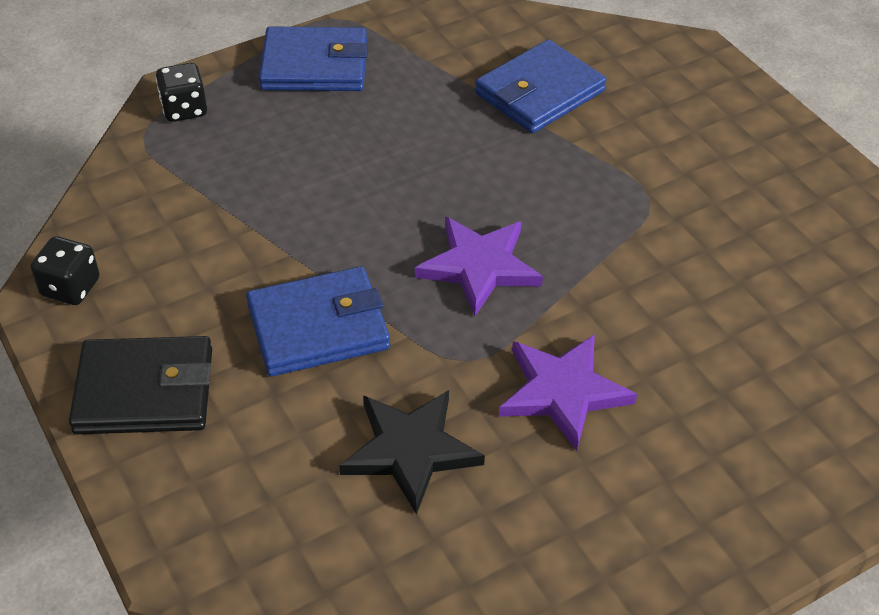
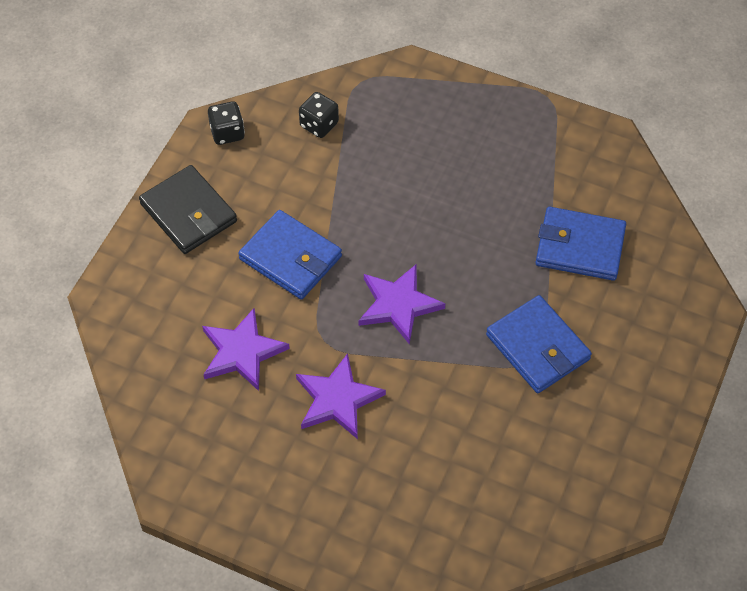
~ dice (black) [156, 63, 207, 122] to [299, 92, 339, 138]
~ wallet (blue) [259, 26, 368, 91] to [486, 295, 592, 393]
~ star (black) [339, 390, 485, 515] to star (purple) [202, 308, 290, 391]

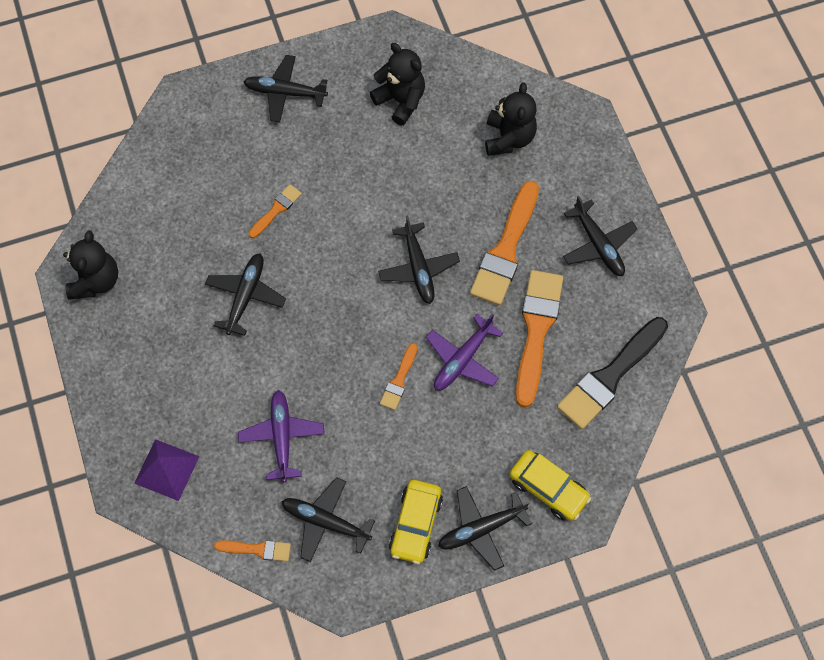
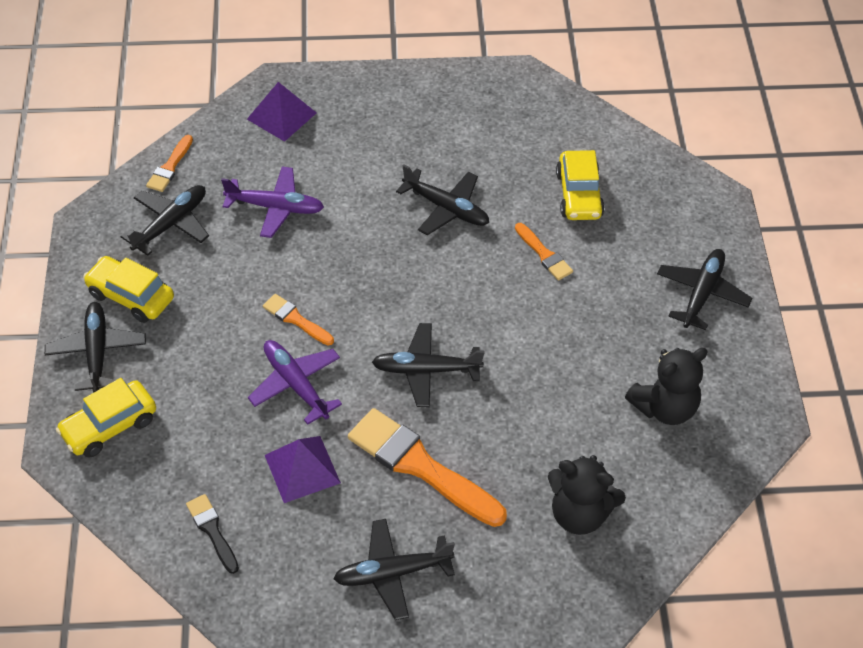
- teddy bear (black) [63, 230, 118, 300]
~ brush (orange) [516, 270, 563, 408] to pyramid (purple) [265, 436, 341, 503]
~ brush (black) [557, 317, 668, 429] = [186, 494, 239, 574] x0.50
+ car (yellow) [556, 150, 605, 220]

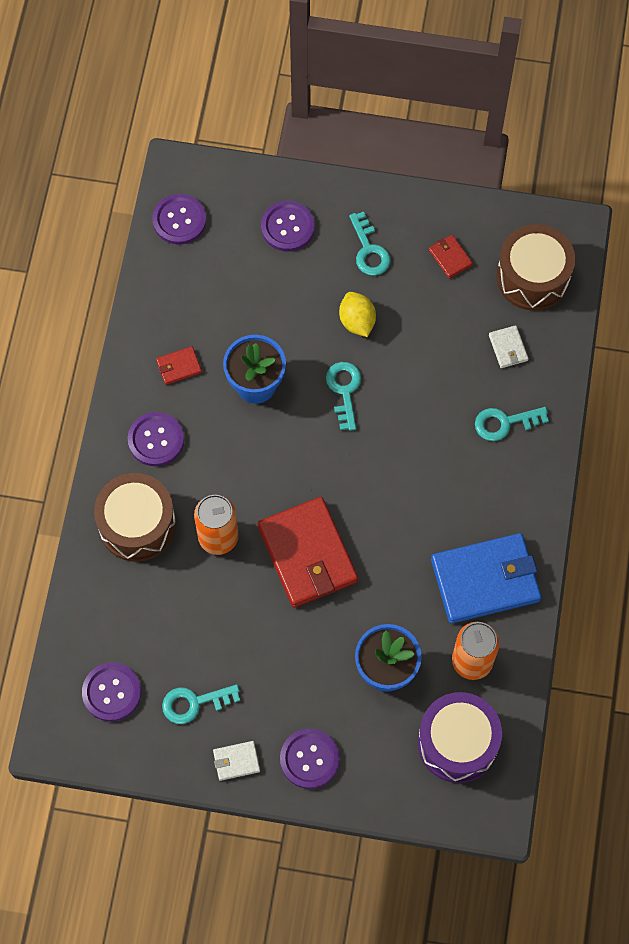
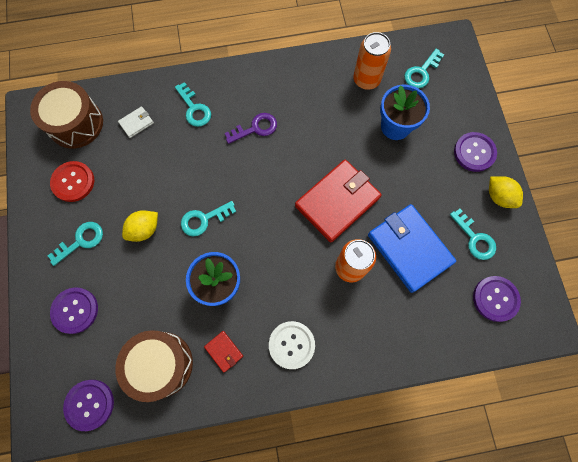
~ drum (brown) [94, 473, 176, 562] to [115, 330, 193, 402]
~ button (purple) [128, 412, 184, 466] to button (white) [269, 321, 315, 369]
~ wallet (white) [213, 741, 260, 781] to lemon (yellow) [489, 176, 523, 208]
~ drum (purple) [418, 692, 502, 783] to key (turquoise) [404, 49, 444, 89]
~ wallet (red) [429, 235, 473, 278] to button (red) [50, 161, 94, 202]
~ wallet (blue) [431, 533, 542, 624] to [368, 204, 456, 293]
+ key (purple) [225, 113, 277, 144]

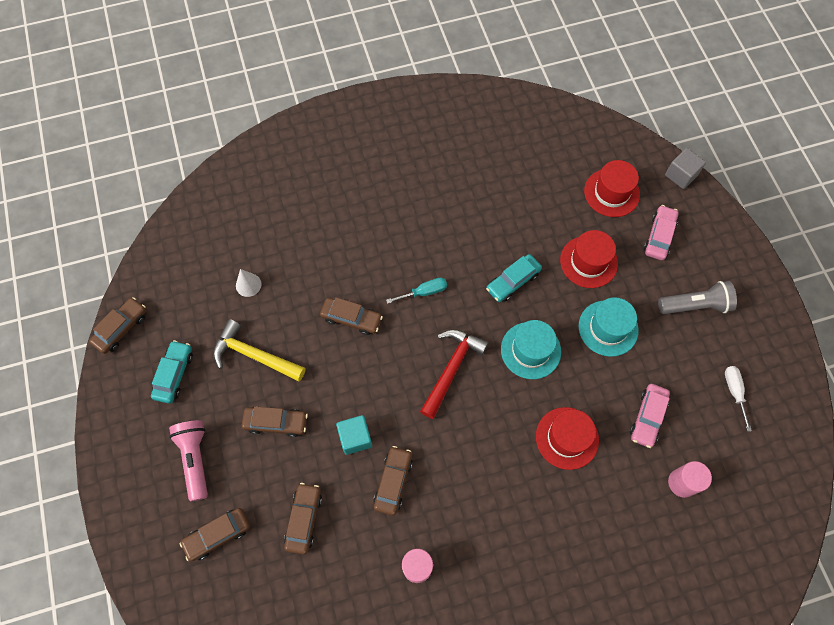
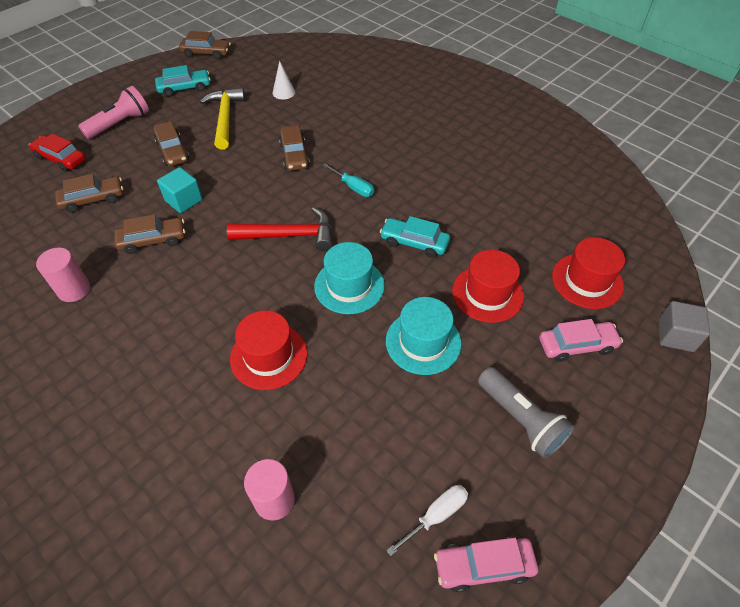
~ car (brown) [180, 508, 250, 561] to car (red) [29, 134, 86, 172]
~ car (pink) [630, 384, 670, 448] to [434, 537, 538, 592]

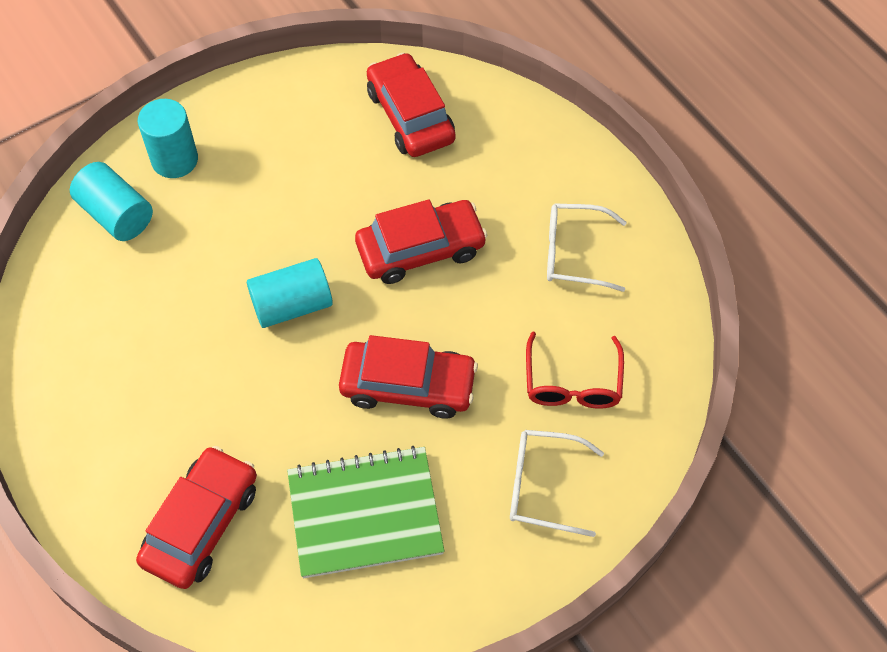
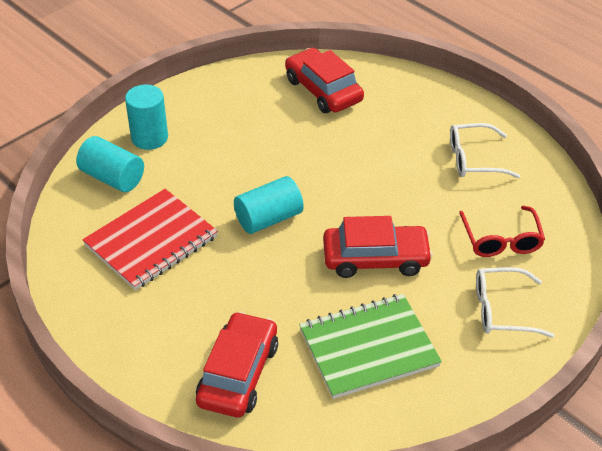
- car (red) [355, 199, 487, 284]
+ notebook (red) [82, 189, 218, 290]

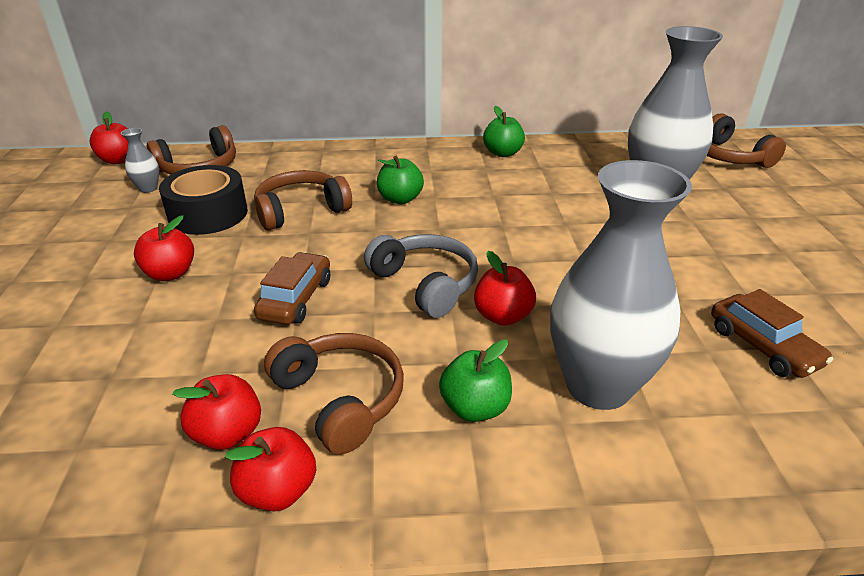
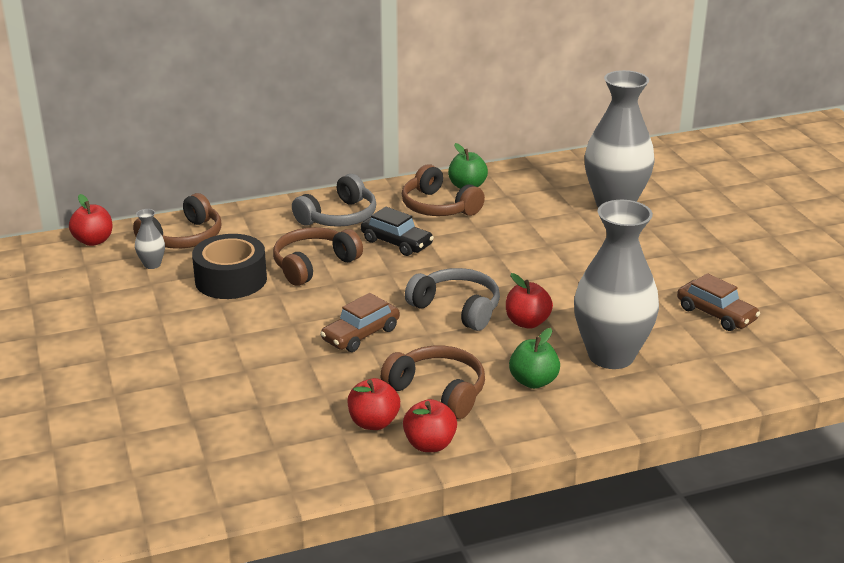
- apple (red) [134, 215, 194, 281]
~ car (brown) [254, 252, 330, 325] = [320, 293, 400, 352] 135 degrees counterclockwise
~ apple (green) [377, 156, 424, 204] to car (black) [361, 207, 434, 256]
~ headphones (brown) [707, 113, 786, 168] to [402, 164, 485, 216]
+ headphones (grey) [292, 174, 376, 227]

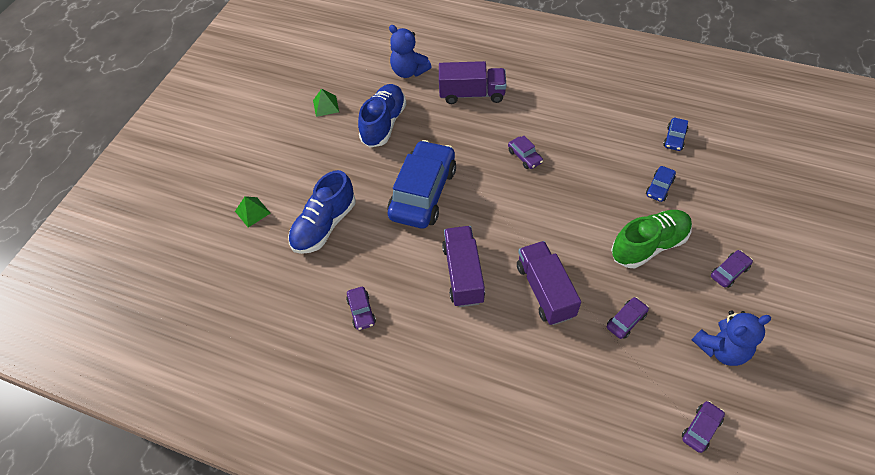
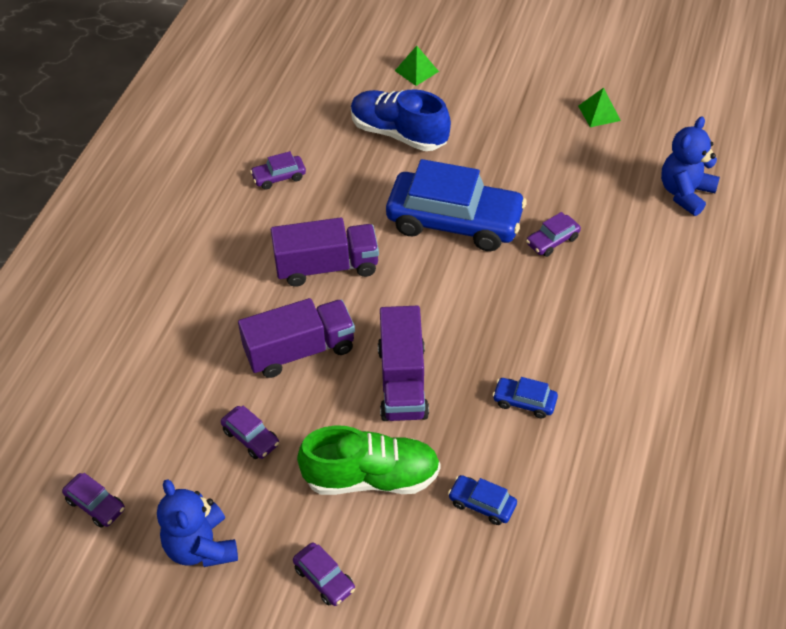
- shoe (blue) [358, 84, 406, 147]
~ truck (purple) [439, 61, 506, 104] to [378, 306, 429, 421]
~ car (purple) [508, 136, 543, 169] to [526, 212, 581, 257]
~ shoe (green) [611, 210, 692, 268] = [297, 426, 441, 495] 60 degrees counterclockwise
~ car (blue) [663, 117, 688, 151] to [493, 377, 558, 418]

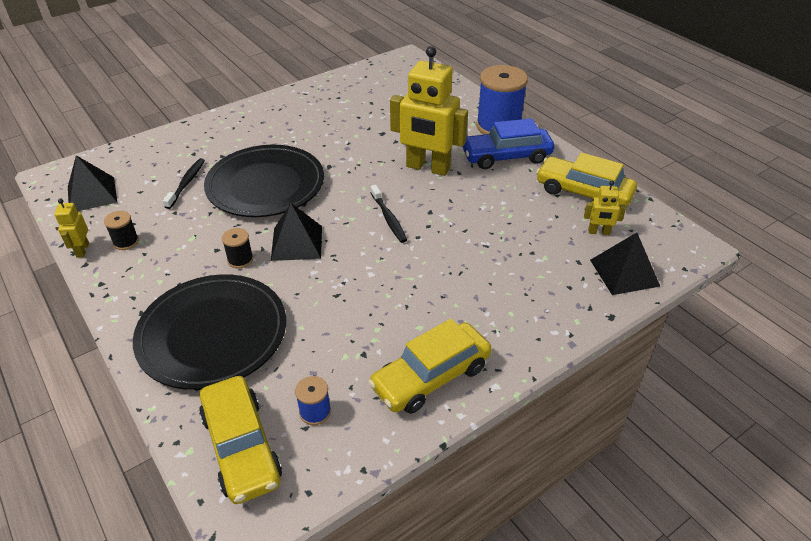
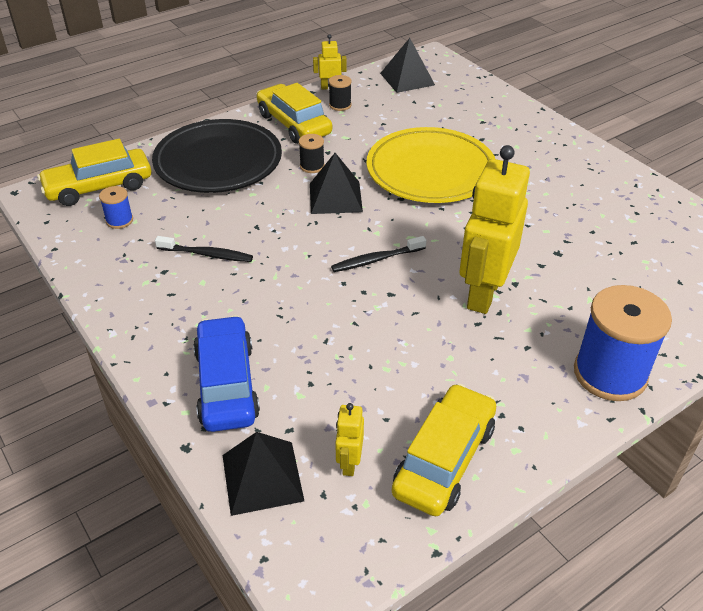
~ toothbrush (black) [163, 158, 205, 209] to [155, 236, 253, 262]
~ plate (black) [204, 145, 324, 217] to plate (yellow) [367, 127, 495, 203]
~ car (yellow) [368, 319, 492, 414] to [257, 83, 332, 144]
~ car (blue) [463, 118, 554, 169] to [193, 315, 260, 432]

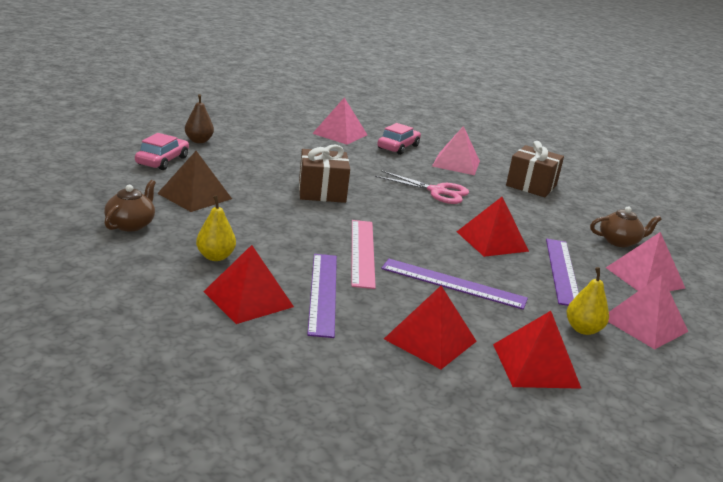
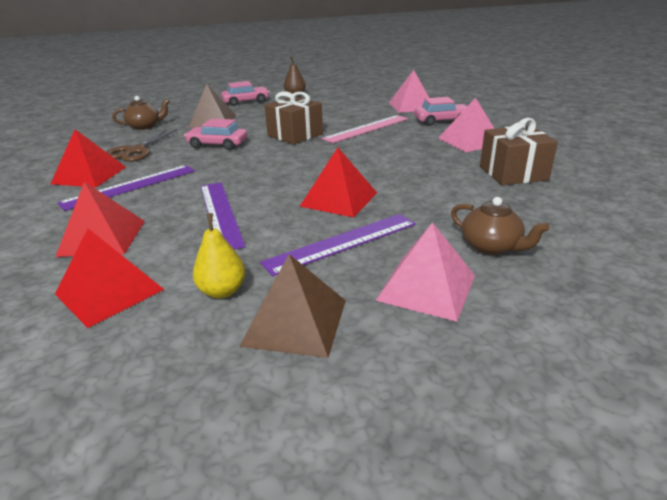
~ pear (yellow) [196, 195, 236, 261] to scissors (brown) [106, 129, 178, 162]
~ ruler (pink) [351, 220, 376, 289] to [322, 115, 408, 143]
- scissors (pink) [375, 170, 469, 204]
~ pyramid (pink) [608, 275, 688, 349] to pyramid (brown) [239, 254, 346, 358]
+ car (pink) [184, 119, 247, 150]

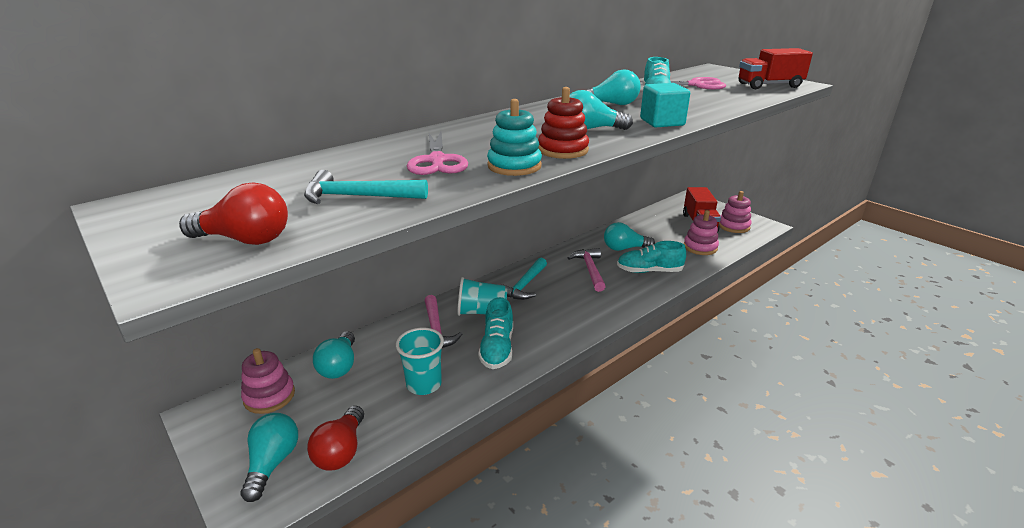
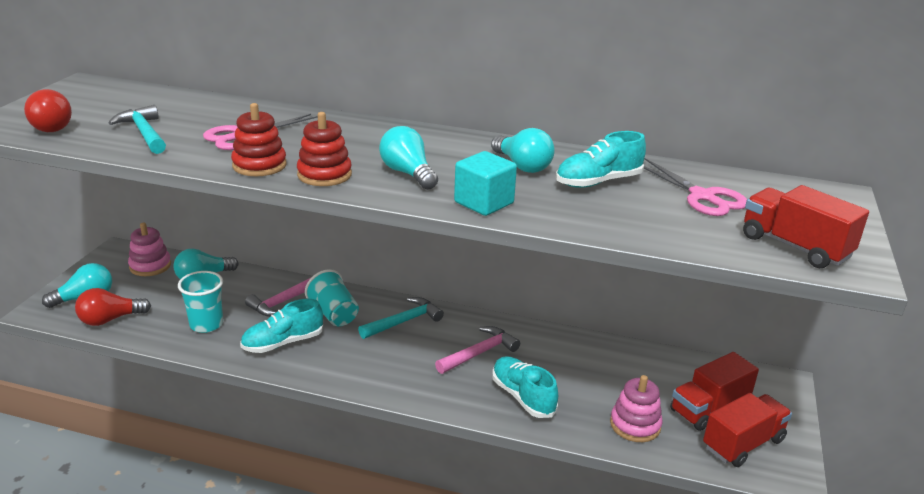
~ stacking toy (turquoise) [487, 99, 542, 176] to stacking toy (red) [231, 103, 287, 176]
~ hammer (turquoise) [499, 258, 547, 300] = [358, 297, 444, 339] 150 degrees clockwise
- light bulb (turquoise) [604, 222, 655, 251]
~ stacking toy (pink) [719, 191, 752, 233] to truck (red) [703, 393, 792, 467]

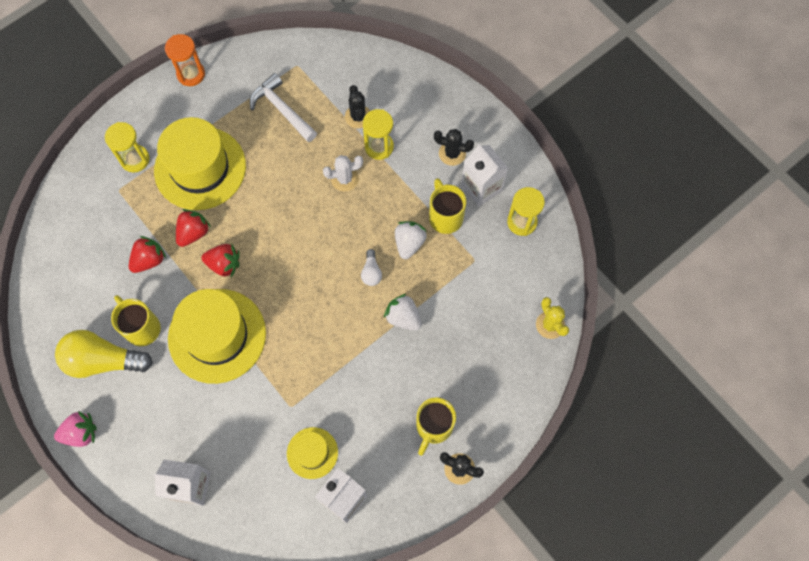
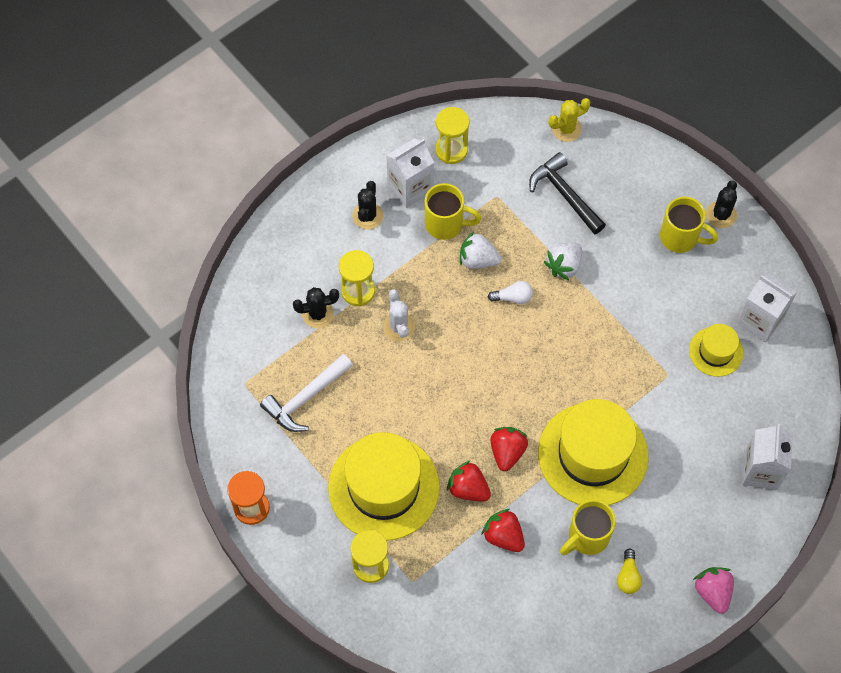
~ light bulb (yellow) [55, 330, 153, 378] = [617, 549, 642, 594] x0.46
~ mug (yellow) [429, 178, 466, 234] = [425, 183, 482, 240] 150 degrees counterclockwise
+ hammer (black) [529, 152, 606, 235]

